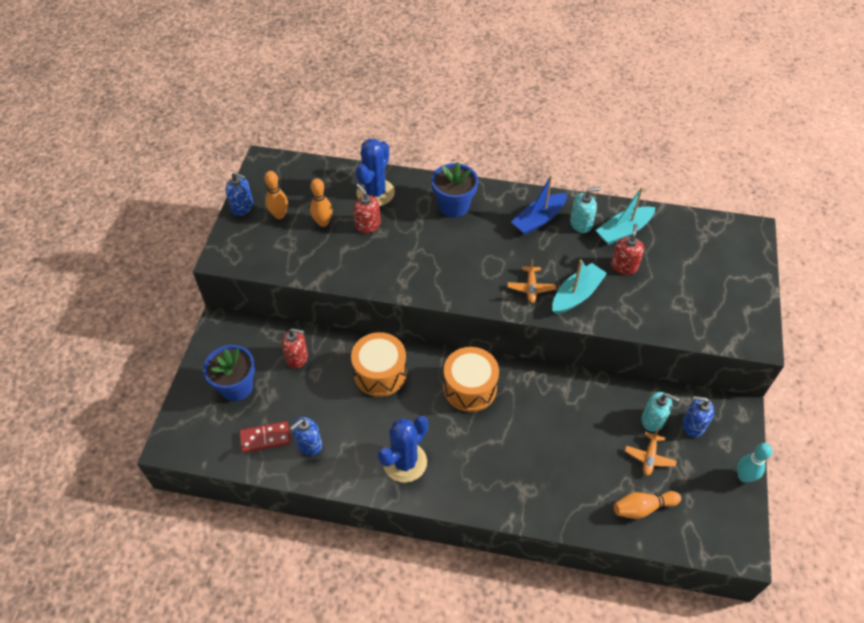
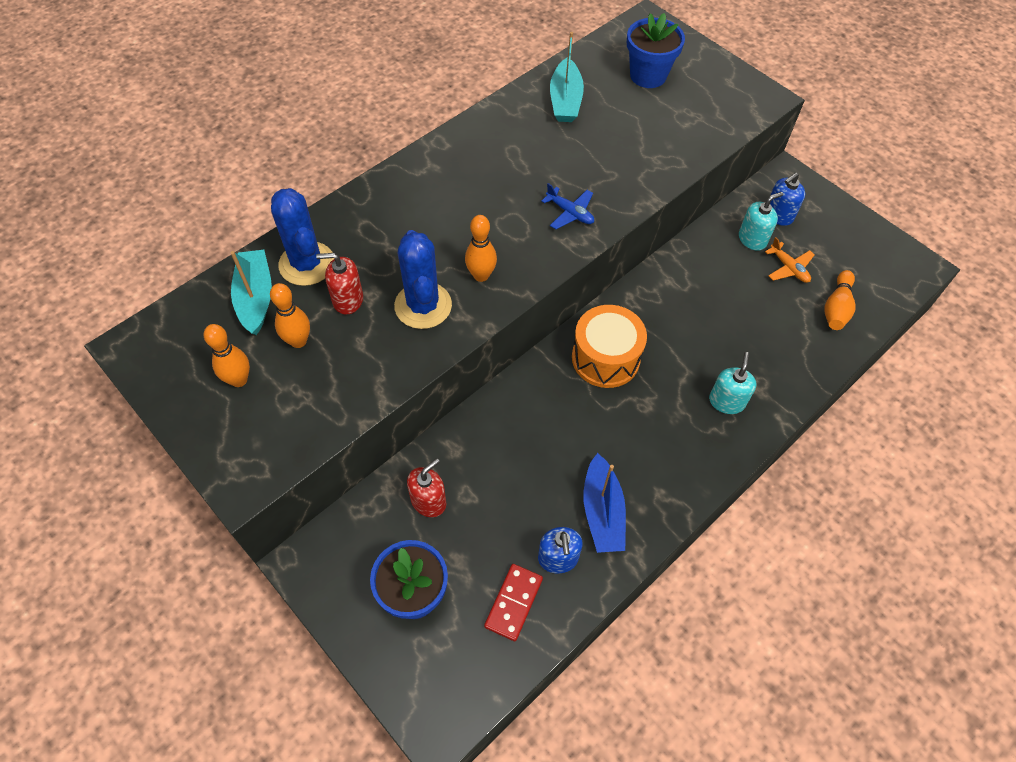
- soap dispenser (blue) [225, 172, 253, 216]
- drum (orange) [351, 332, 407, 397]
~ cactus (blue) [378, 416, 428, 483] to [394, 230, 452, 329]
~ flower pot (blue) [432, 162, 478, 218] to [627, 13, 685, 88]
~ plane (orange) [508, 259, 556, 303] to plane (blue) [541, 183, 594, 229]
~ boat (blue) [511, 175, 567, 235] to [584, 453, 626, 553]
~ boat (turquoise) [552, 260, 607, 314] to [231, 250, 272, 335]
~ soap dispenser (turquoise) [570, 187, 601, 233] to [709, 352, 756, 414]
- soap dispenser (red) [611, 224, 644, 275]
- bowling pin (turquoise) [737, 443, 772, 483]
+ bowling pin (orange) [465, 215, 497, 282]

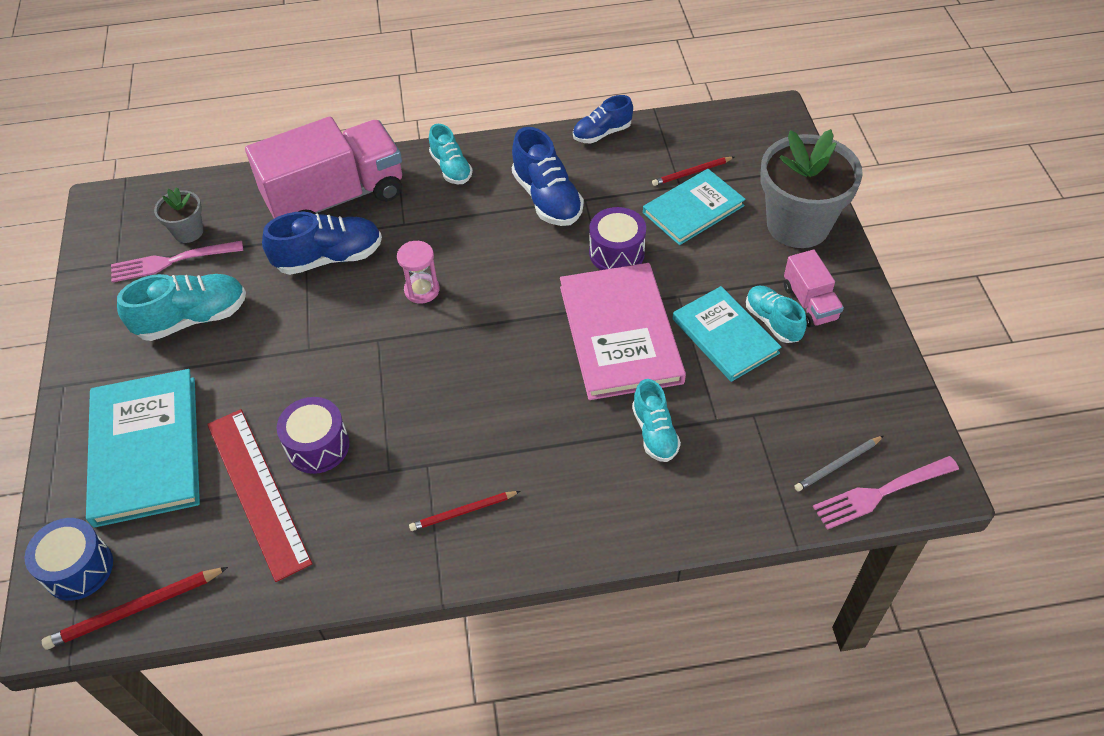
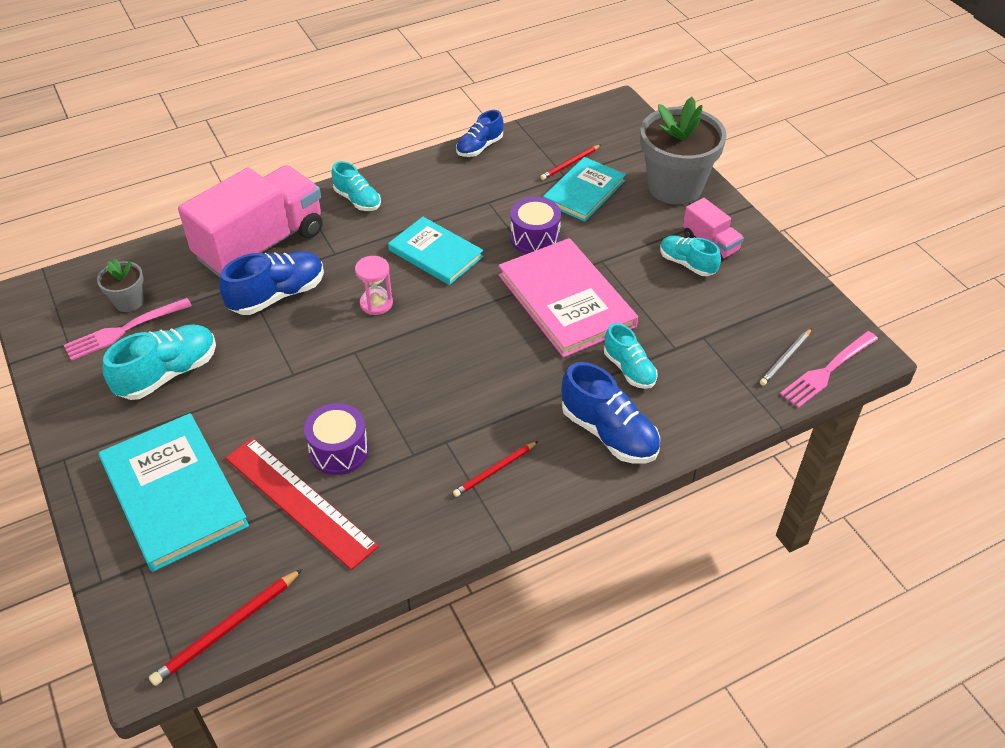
- drum (blue) [25, 518, 113, 601]
~ shoe (blue) [512, 127, 584, 226] to [562, 362, 660, 464]
~ book (turquoise) [673, 286, 781, 382] to [388, 217, 484, 285]

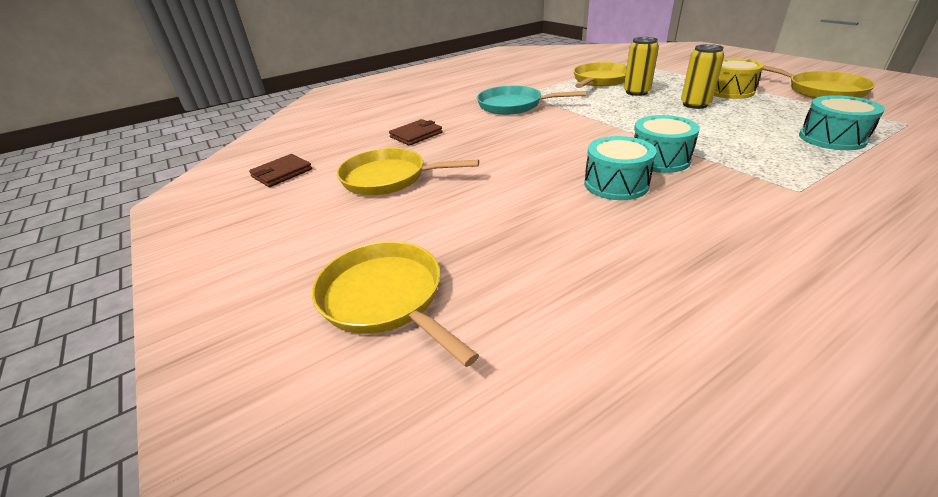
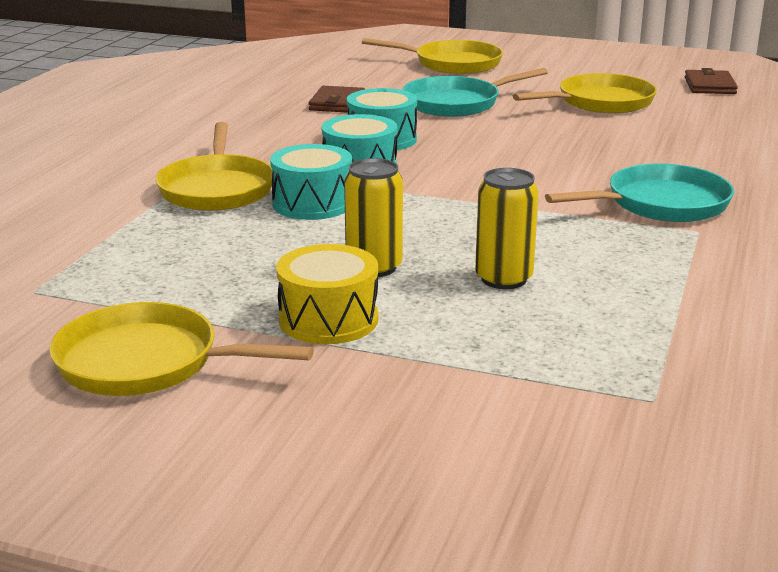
~ wallet (brown) [389, 119, 442, 146] to [309, 86, 365, 113]
~ pan (yellow) [573, 62, 627, 88] to [155, 122, 273, 211]
~ drum (turquoise) [799, 95, 885, 150] to [270, 144, 352, 220]
+ pan (turquoise) [402, 68, 548, 117]

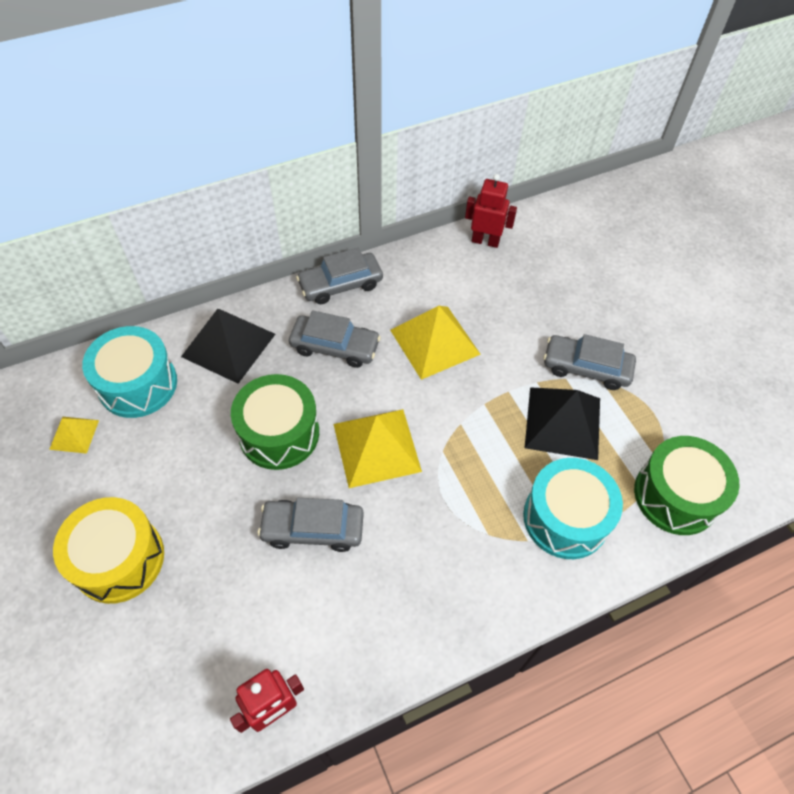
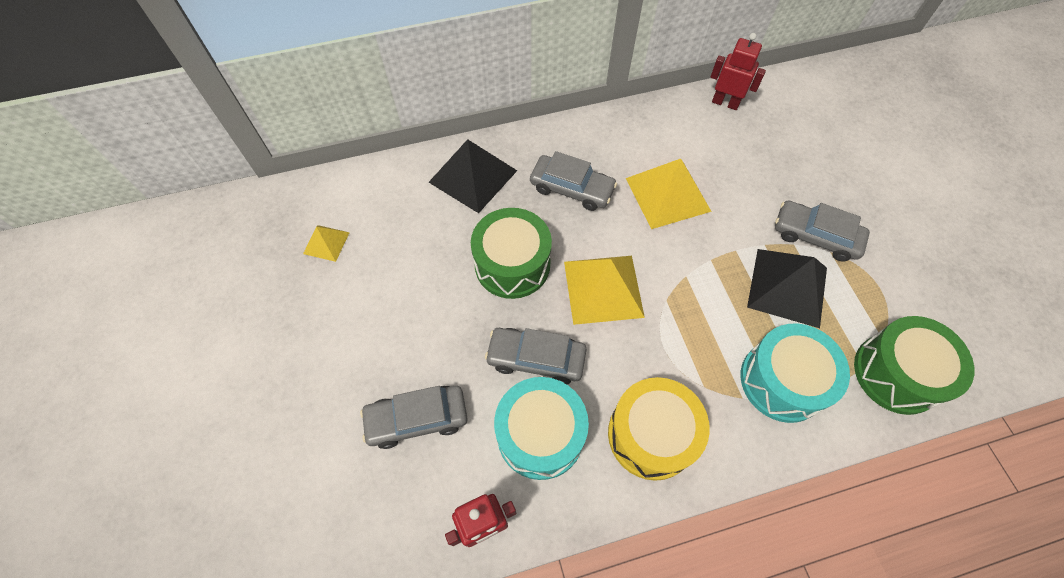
~ drum (yellow) [53, 497, 164, 604] to [608, 377, 710, 481]
~ drum (turquoise) [82, 326, 177, 418] to [494, 377, 589, 480]
~ car (grey) [296, 248, 383, 304] to [360, 386, 468, 449]

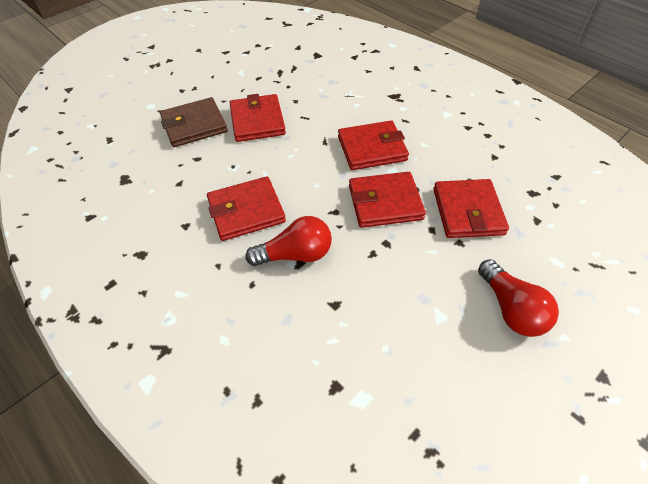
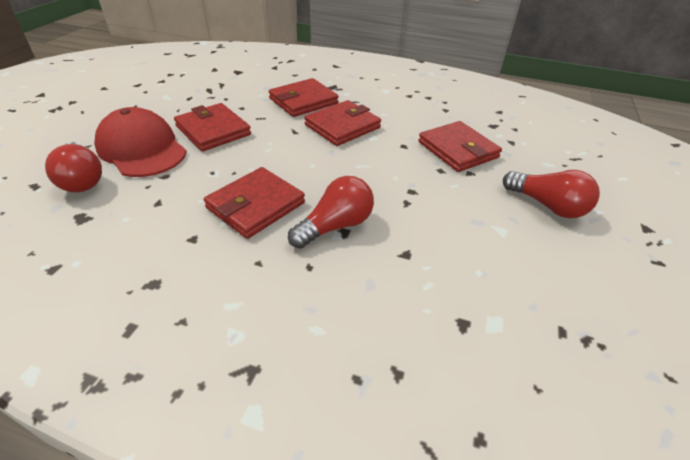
~ wallet (brown) [160, 97, 227, 147] to cap (red) [94, 107, 187, 177]
~ wallet (red) [349, 172, 426, 228] to [269, 78, 339, 117]
+ light bulb (red) [45, 142, 102, 192]

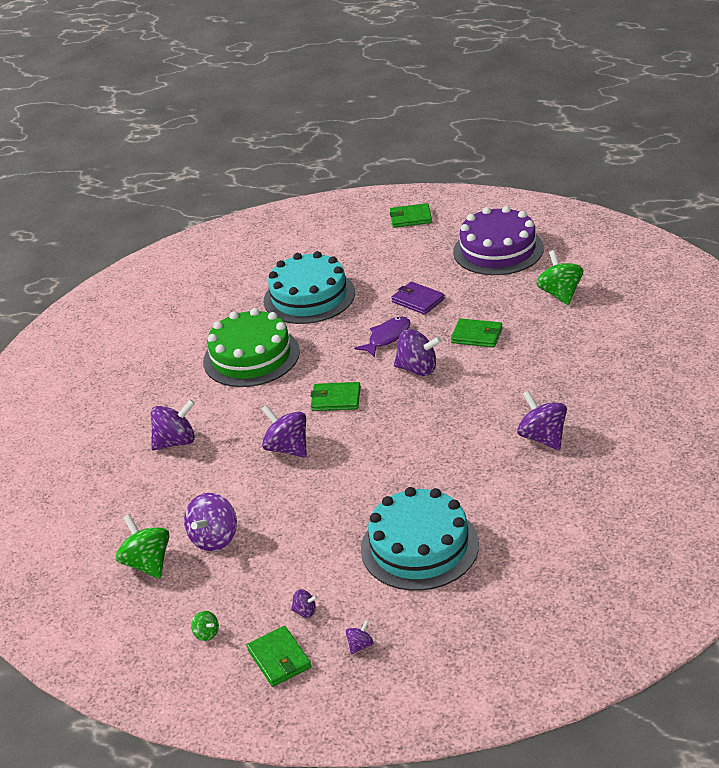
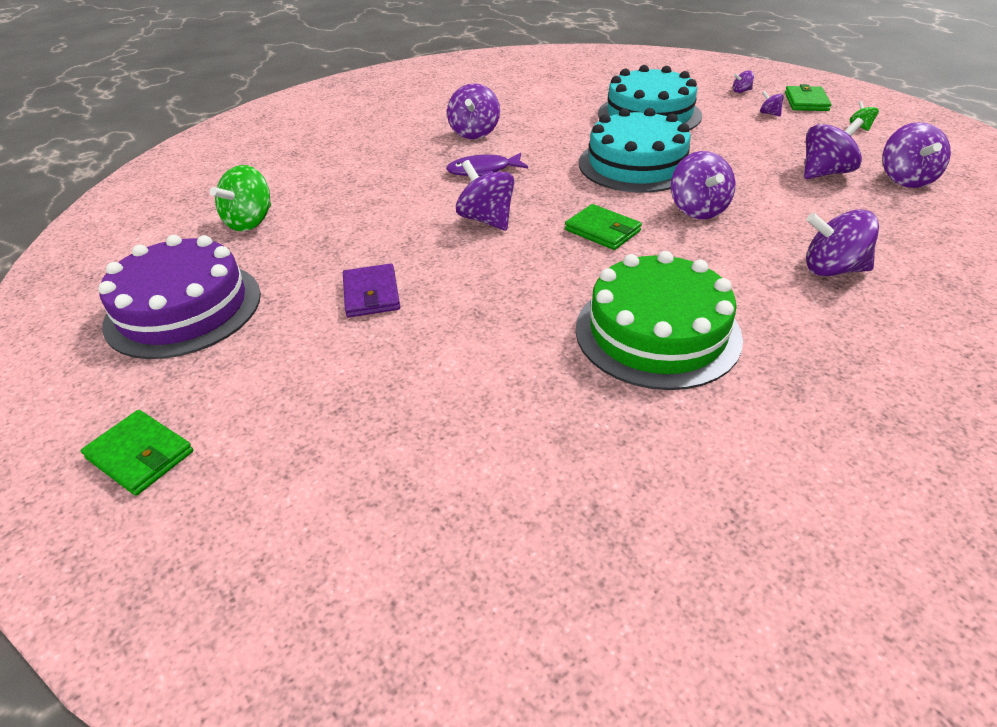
~ spinning top (green) [116, 514, 169, 579] to spinning top (purple) [882, 122, 951, 188]
~ cake (turquoise) [264, 251, 355, 324] to [579, 108, 691, 193]
~ fish (purple) [354, 317, 411, 358] to [446, 153, 528, 176]
- wallet (green) [451, 318, 503, 348]

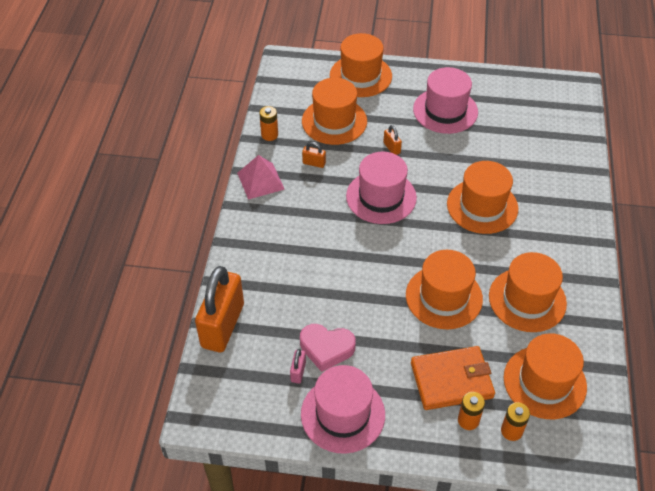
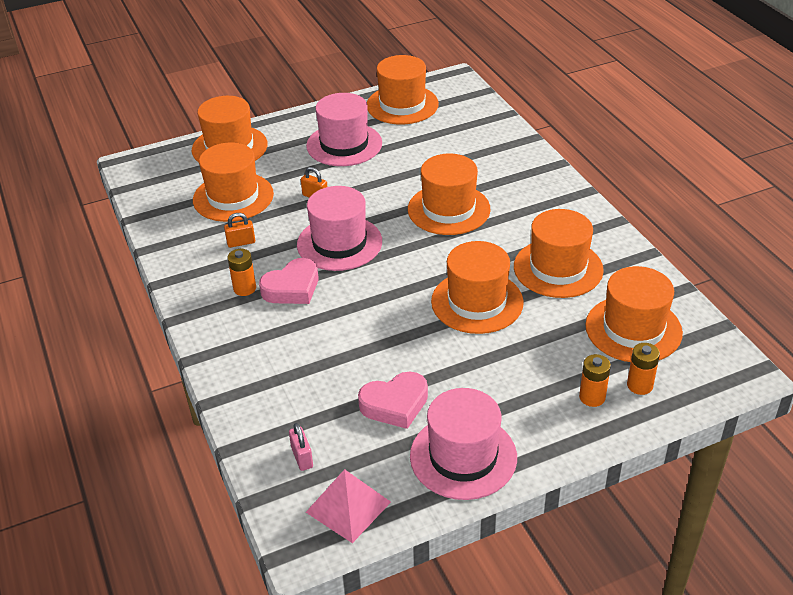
- padlock (orange) [195, 266, 244, 352]
~ pyramid (pink) [237, 155, 285, 200] to [306, 469, 391, 543]
~ battery (orange) [259, 106, 278, 141] to [228, 249, 256, 296]
~ padlock (pink) [290, 349, 306, 384] to [289, 423, 313, 471]
- wallet (orange) [411, 346, 495, 410]
+ heart (pink) [259, 258, 318, 304]
+ hat (orange) [367, 55, 439, 124]

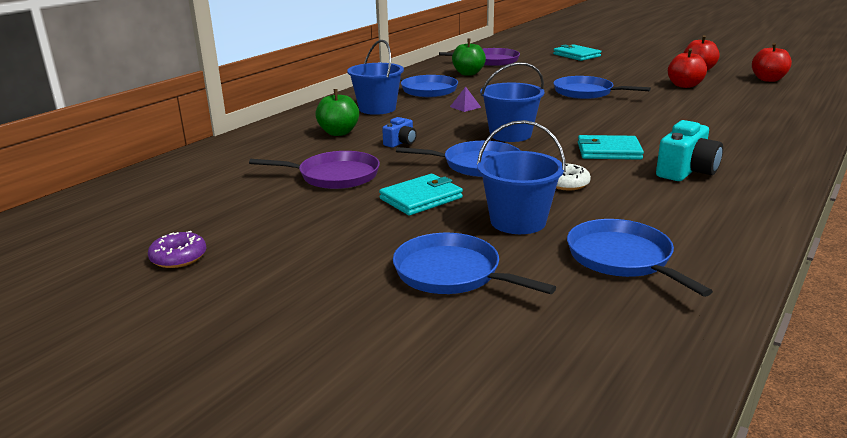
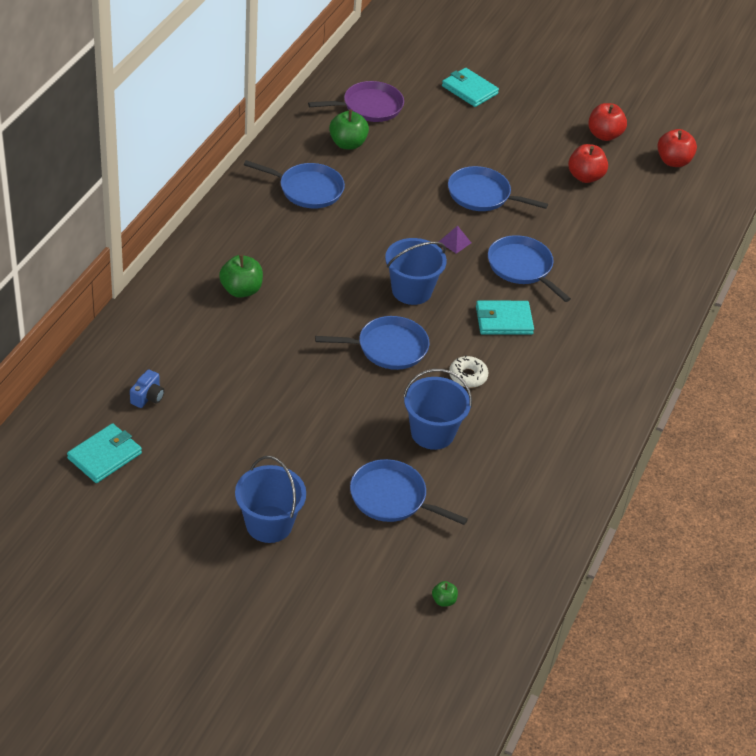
- donut (purple) [148, 231, 207, 268]
- pan (purple) [249, 151, 380, 189]
~ bucket (blue) [347, 40, 404, 115] to [235, 456, 306, 543]
~ wallet (turquoise) [379, 174, 463, 216] to [67, 423, 142, 483]
~ camera (blue) [382, 117, 417, 148] to [130, 369, 164, 408]
~ pyramid (purple) [450, 87, 481, 112] to [439, 226, 471, 254]
~ pan (blue) [567, 219, 713, 297] to [488, 235, 571, 302]
- camera (turquoise) [656, 120, 723, 181]
+ apple (green) [432, 581, 458, 607]

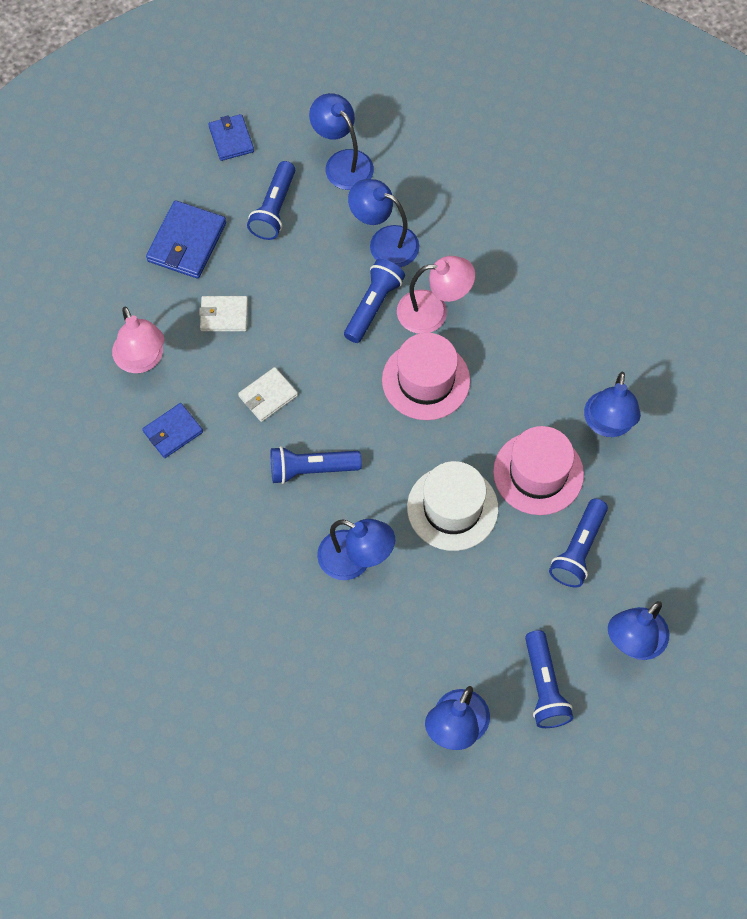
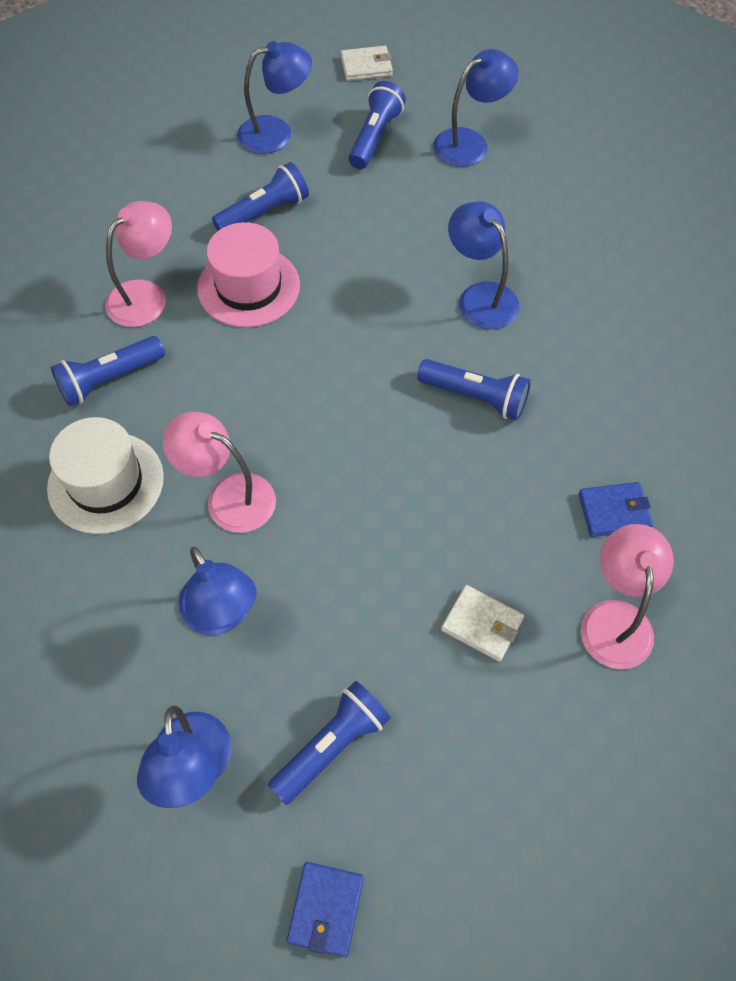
- wallet (blue) [146, 200, 226, 279]
~ wallet (white) [238, 367, 298, 422] to [341, 46, 393, 81]
~ flashlight (blue) [344, 259, 405, 343] to [51, 336, 165, 406]
- hat (pink) [382, 333, 470, 420]
~ hat (white) [407, 461, 498, 551] to [47, 417, 164, 534]
~ lamp (blue) [584, 372, 641, 437] to lamp (pink) [105, 201, 172, 327]

